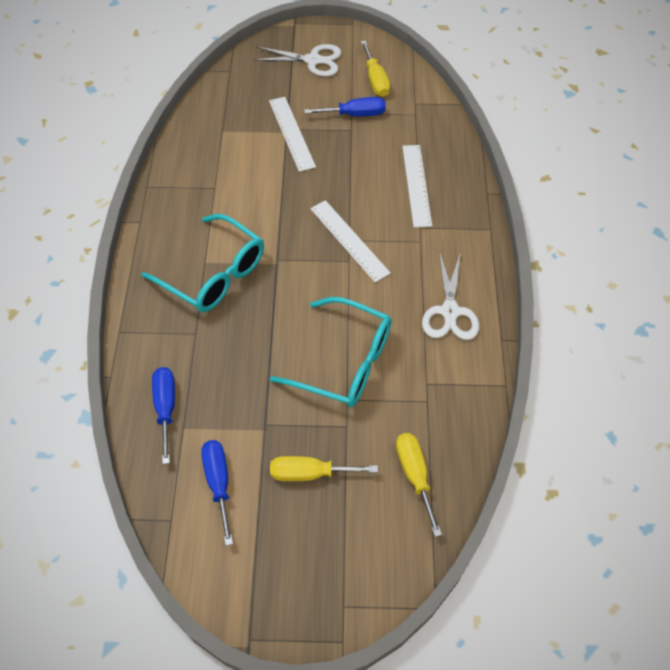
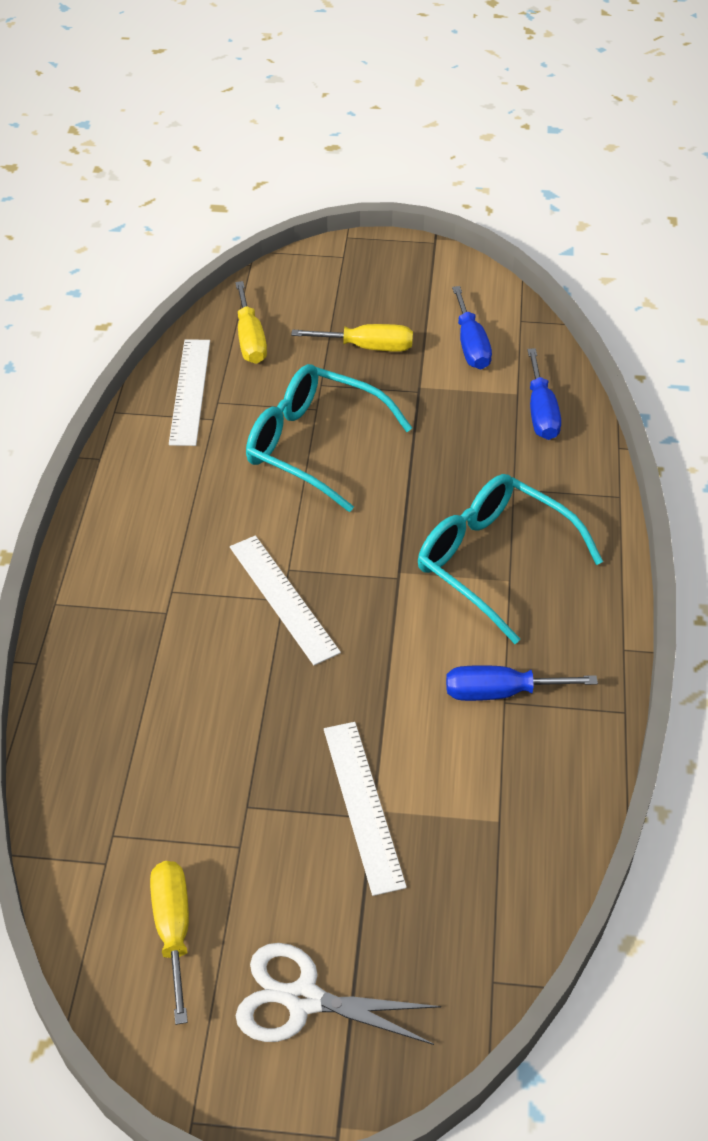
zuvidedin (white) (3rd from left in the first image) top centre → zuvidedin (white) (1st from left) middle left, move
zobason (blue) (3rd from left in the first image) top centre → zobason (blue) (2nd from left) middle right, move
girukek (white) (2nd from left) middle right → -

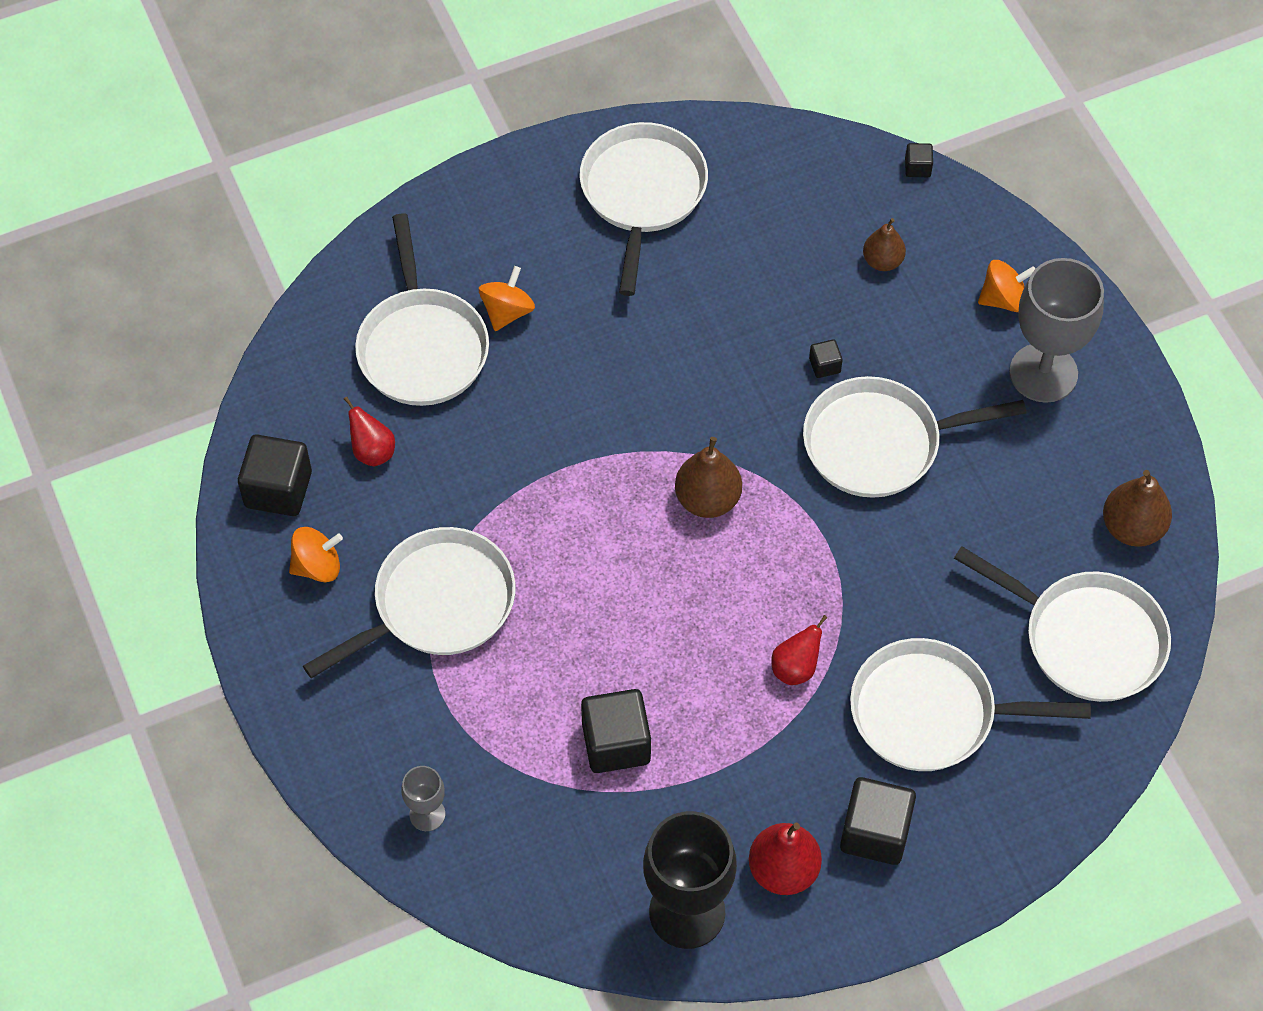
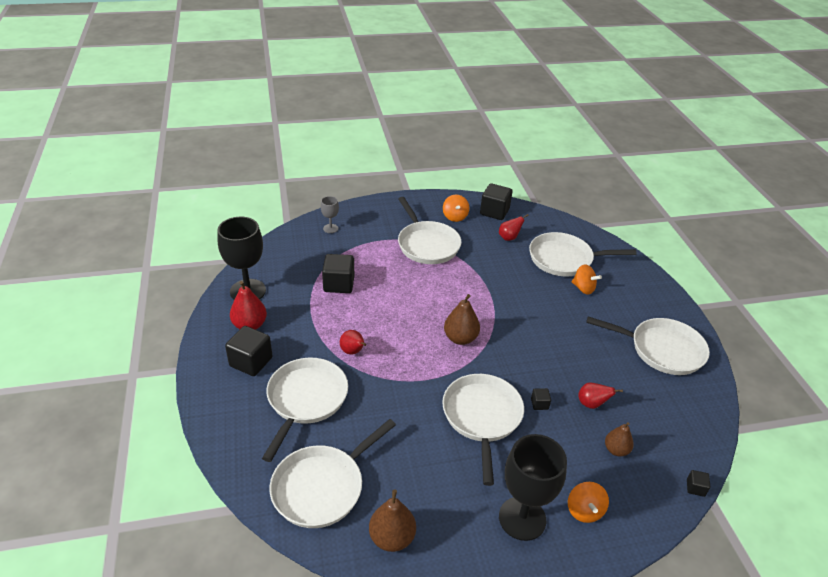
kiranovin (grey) (2nd from left) top right → kiranovin (black) (2nd from left) bottom centre
- → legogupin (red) (4th from left) bottom right

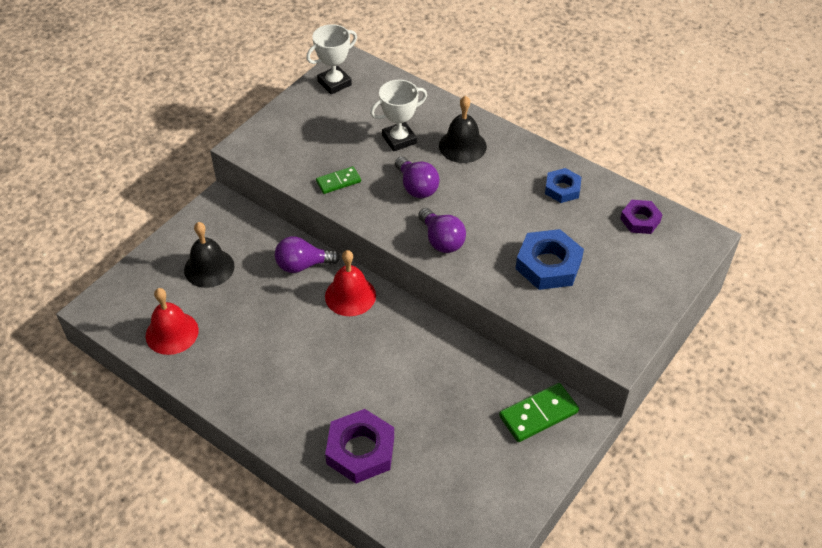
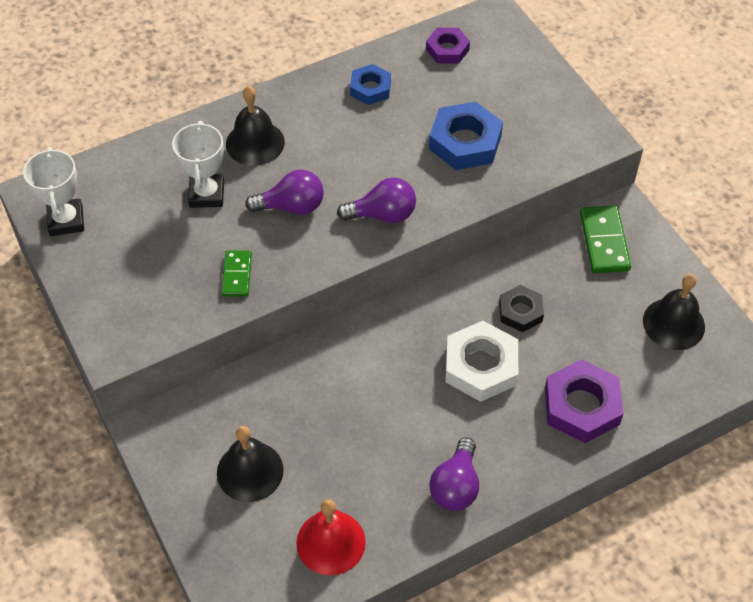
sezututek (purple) (1st from left in the first image) centre → sezututek (purple) (3rd from left) bottom centre, move
- → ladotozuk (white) centre
- → ladotozuk (black) middle right
- → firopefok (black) (3rd from left) middle right
firopefok (red) (2nd from left) centre → -

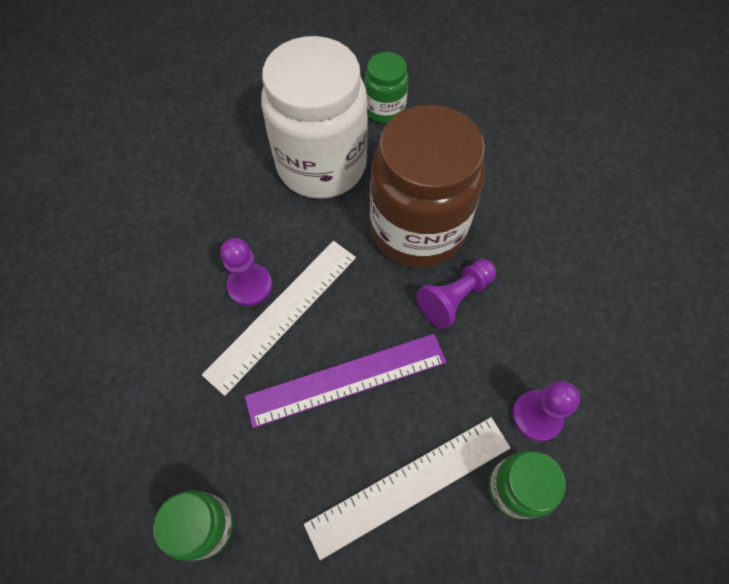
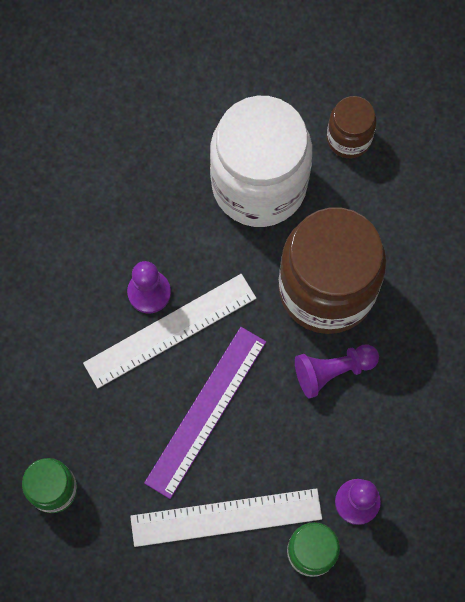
zuvidedin (purple) centre → zuvidedin (purple) bottom centre, 60 degrees counterclockwise
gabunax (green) (2nd from left) top centre → gabunax (brown) (2nd from left) top right

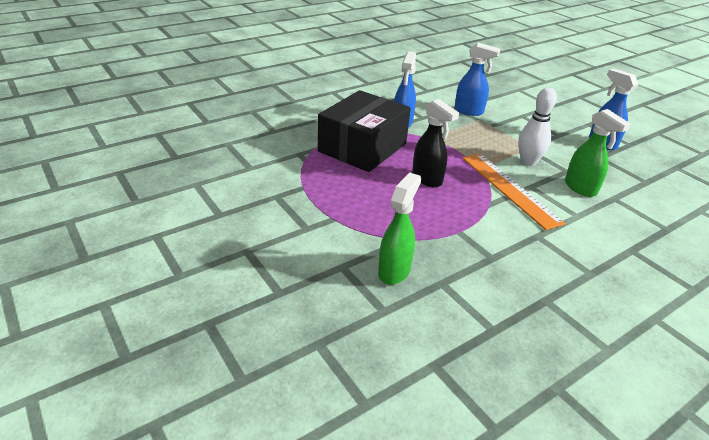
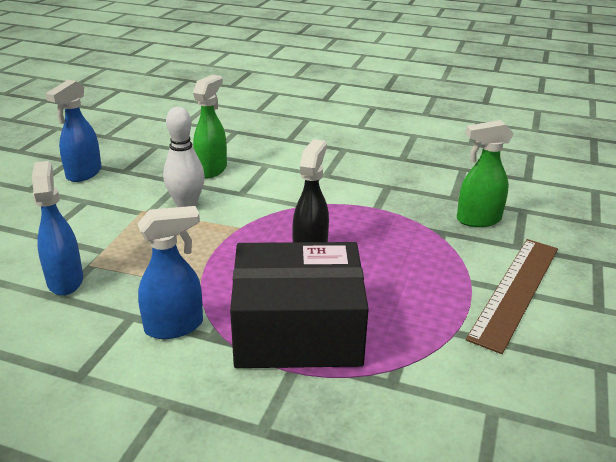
- → zuvidedin (brown) middle right
zuvidedin (orange) middle right → -

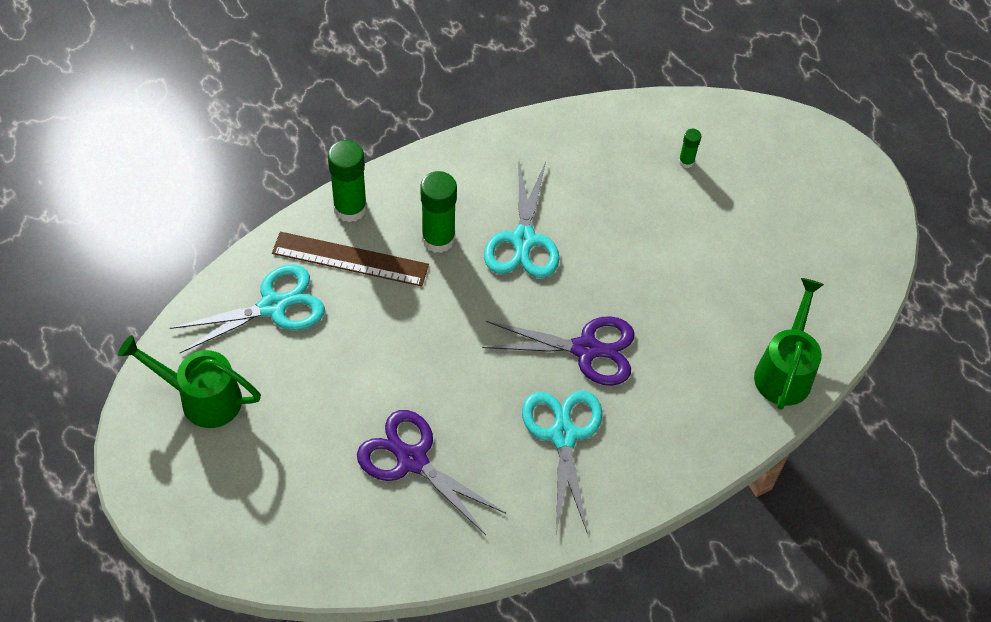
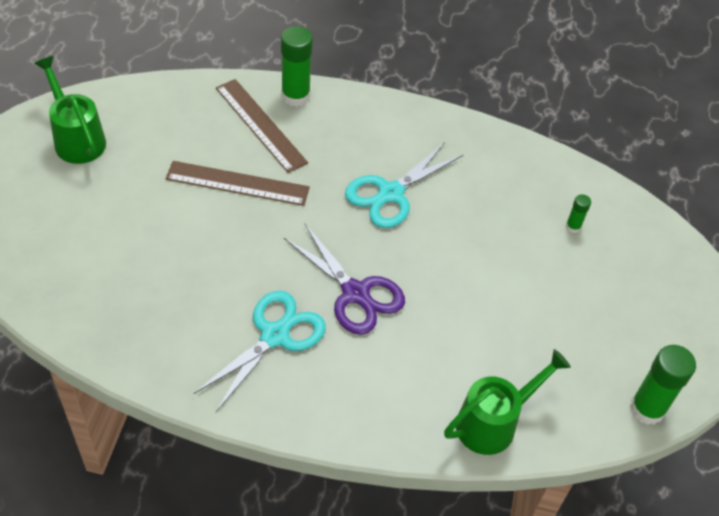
- → zuvidedin (brown) (1st from left) middle left
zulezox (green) (2nd from left in the first image) centre → zulezox (green) (3rd from left) bottom right, move
girukek (turquoise) (1st from left) middle left → -
girukek (purple) (1st from left) bottom centre → -

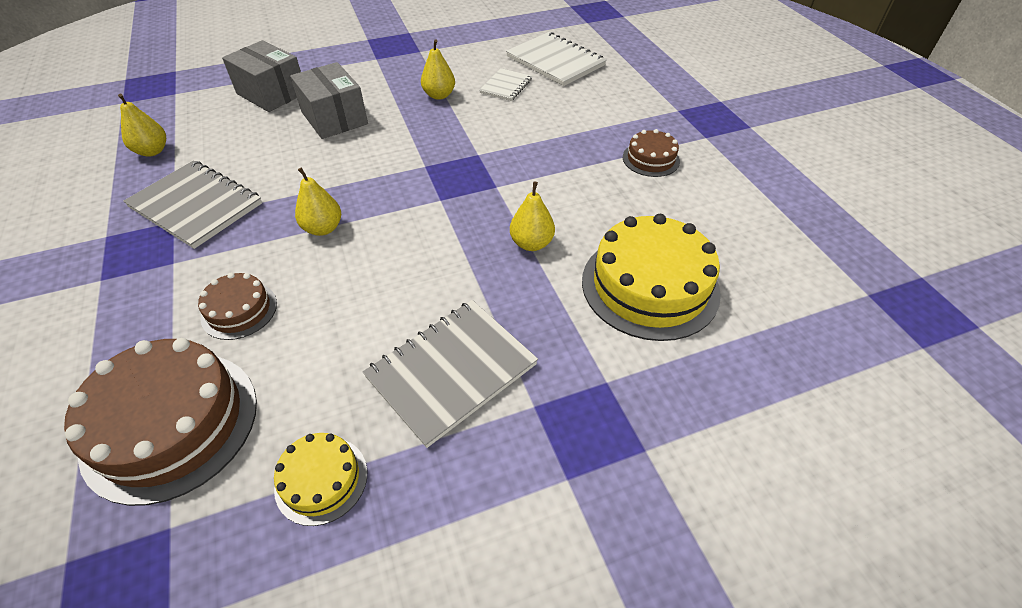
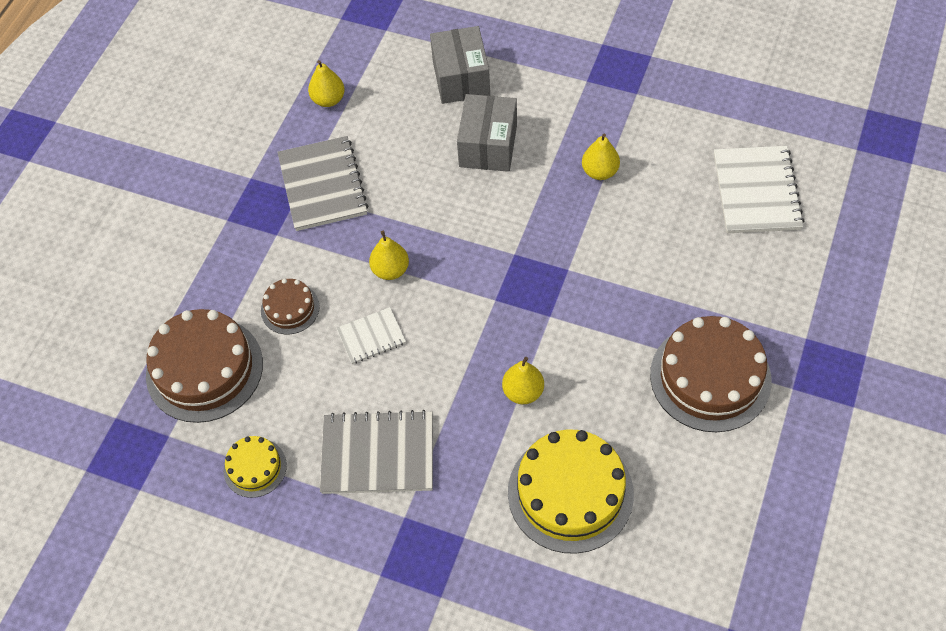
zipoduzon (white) (1st from left) top centre → zipoduzon (white) (1st from left) centre, move
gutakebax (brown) (3rd from left) top centre → gutakebax (brown) (3rd from left) middle right, x1.94

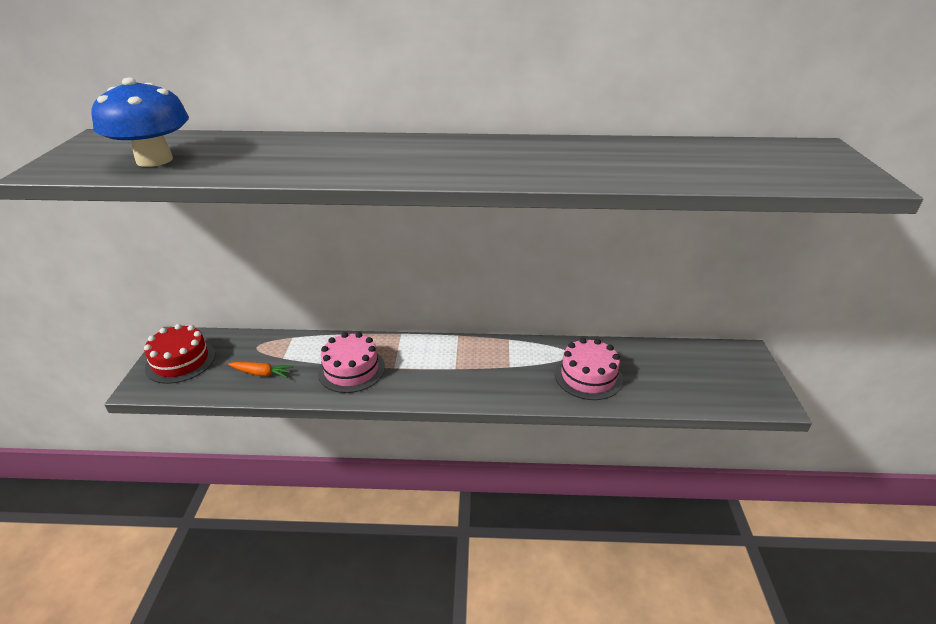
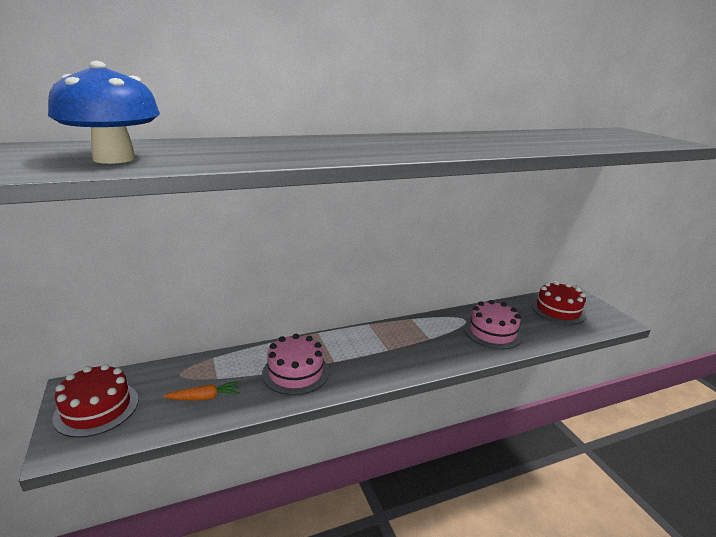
- → gutakebax (red) (2nd from left) middle right

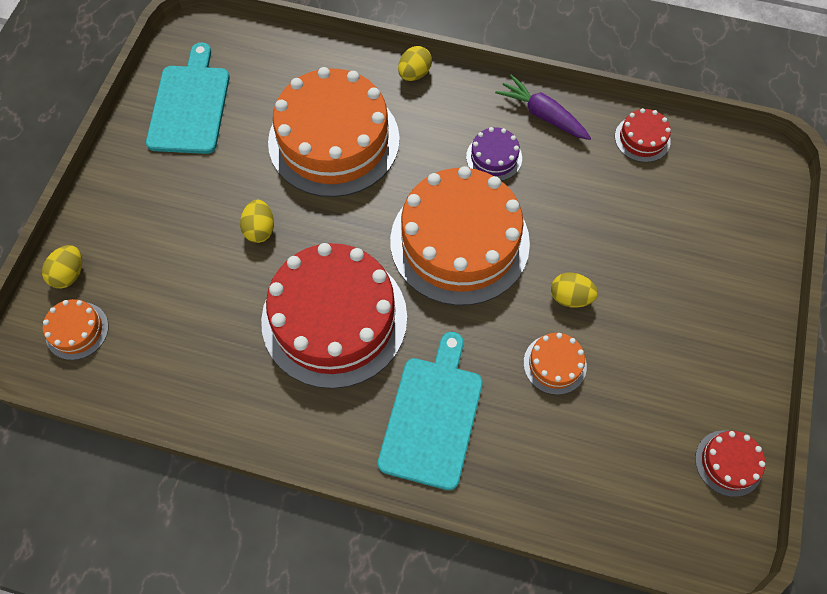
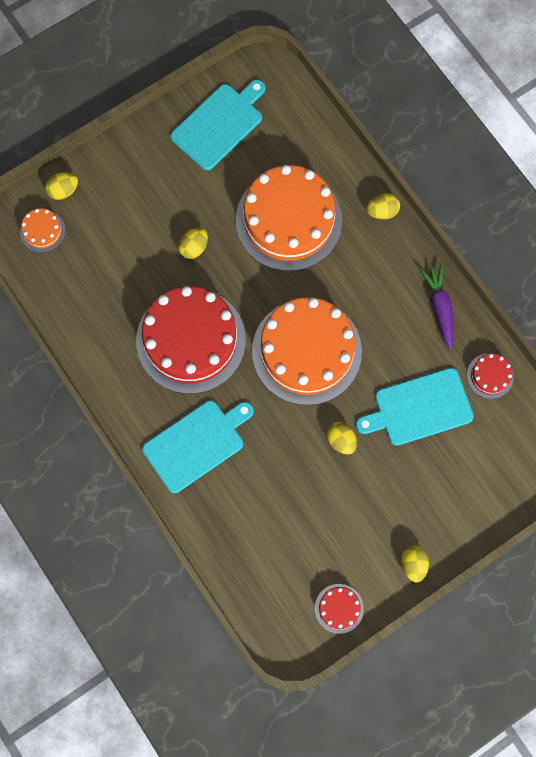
- → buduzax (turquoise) (3rd from left) middle right
- → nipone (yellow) (5th from left) bottom right
gutakebax (purple) top centre → -
gutakebax (orange) (4th from left) middle right → -

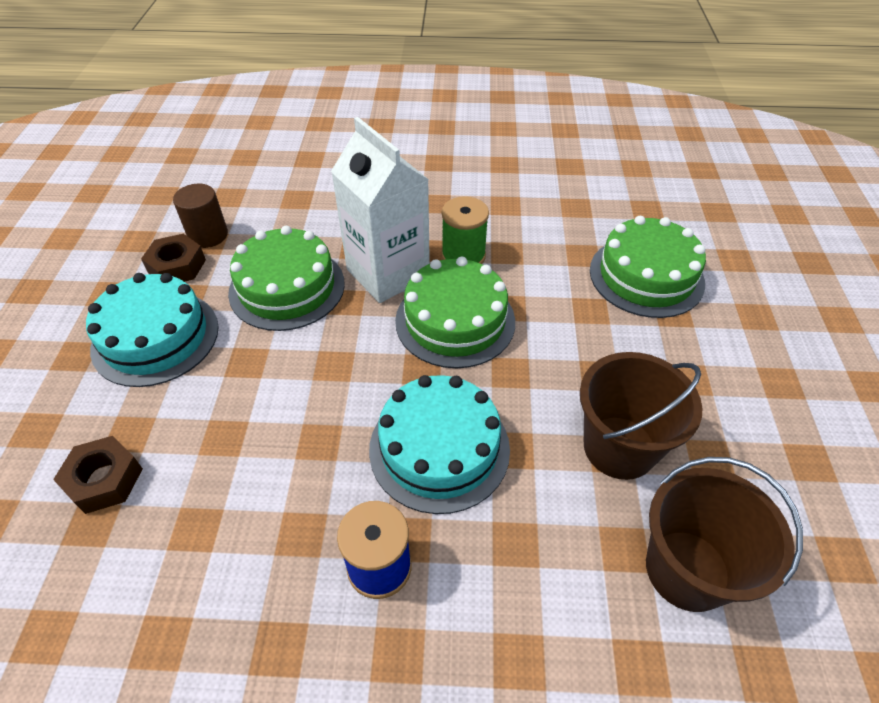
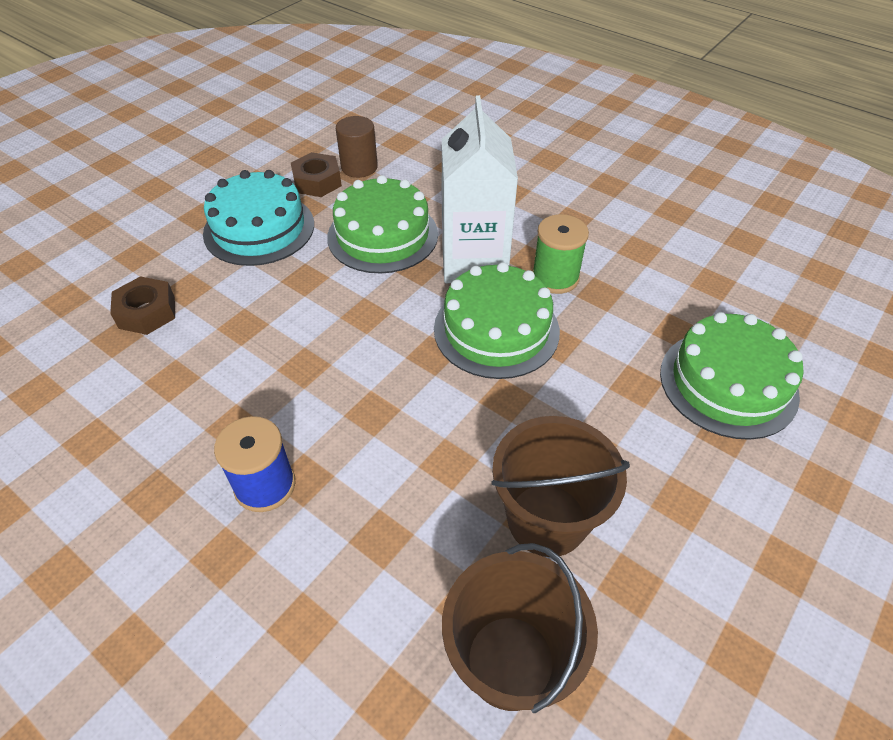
gutakebax (turquoise) (2nd from left) centre → -

